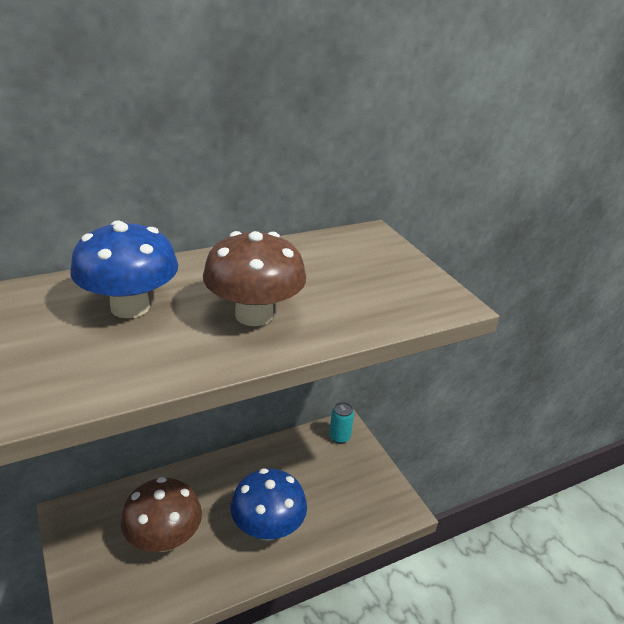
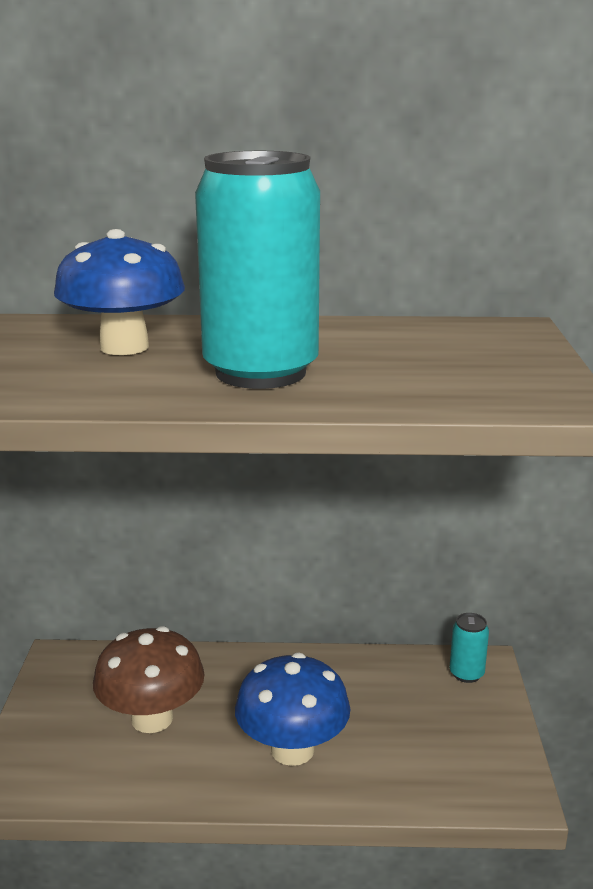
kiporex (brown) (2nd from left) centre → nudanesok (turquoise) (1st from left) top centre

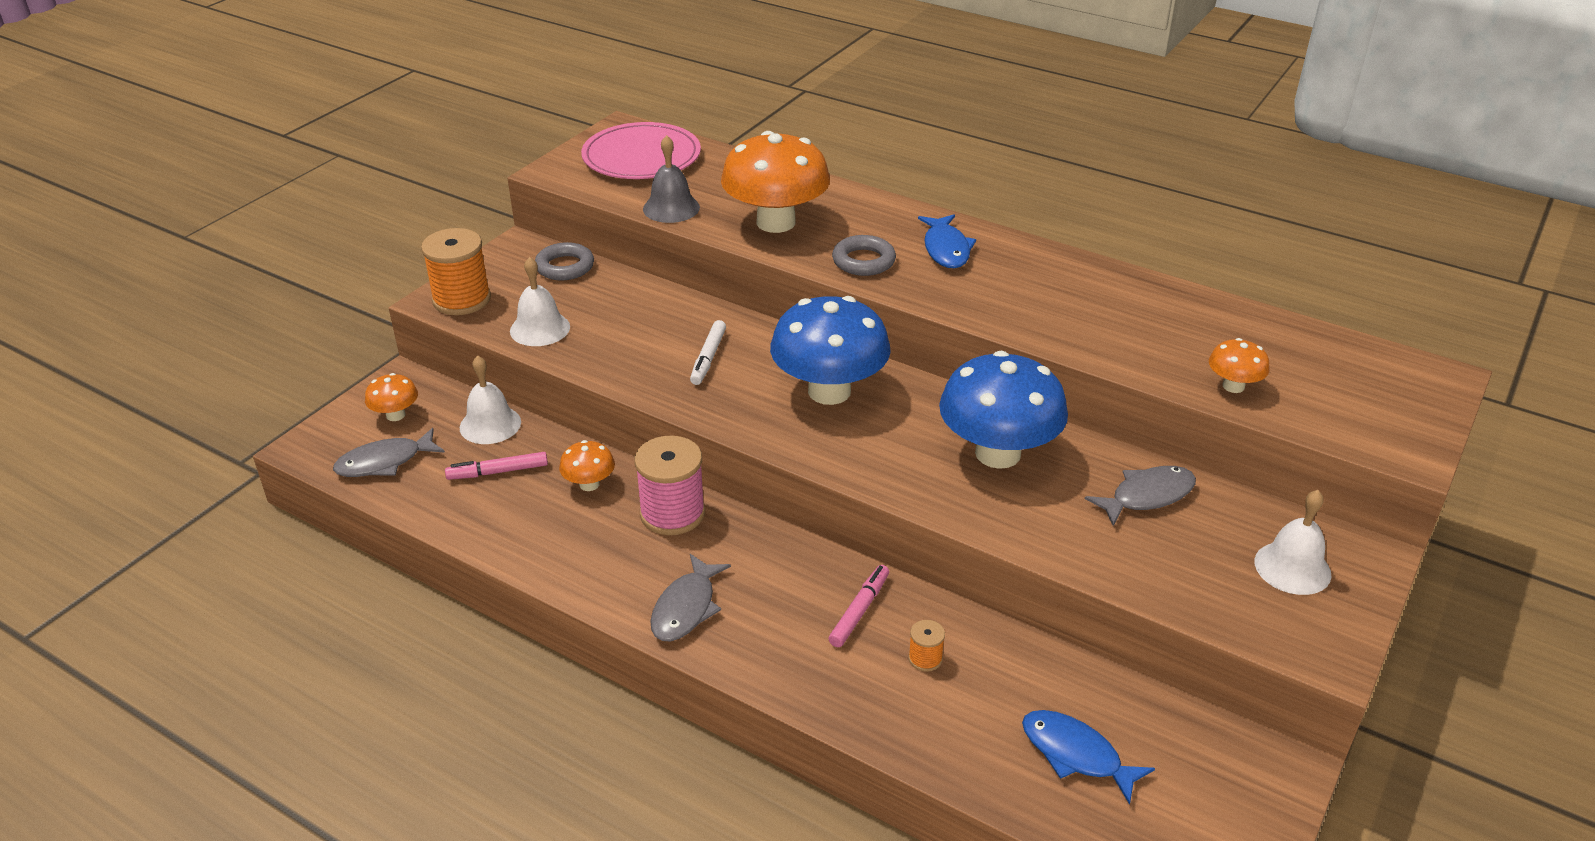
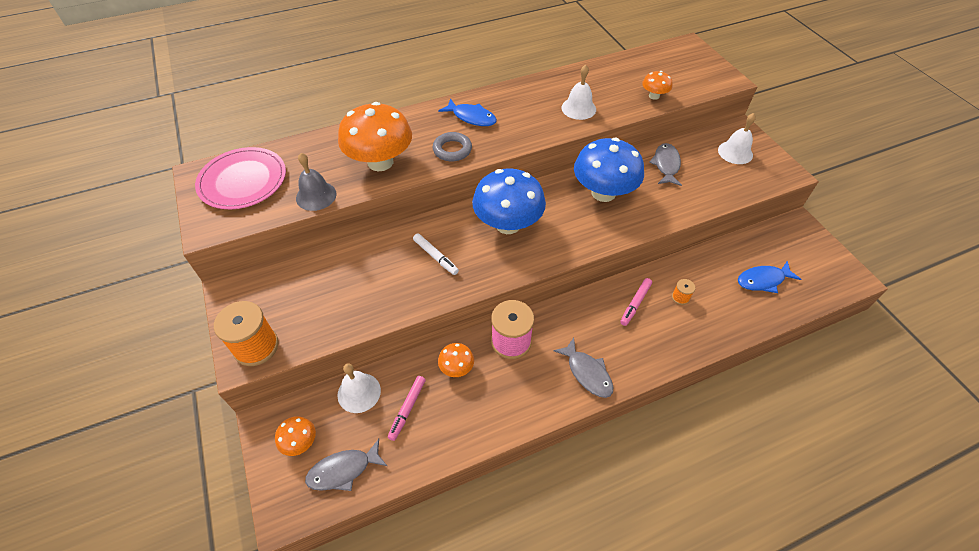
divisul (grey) (1st from left) middle left → divisul (grey) (1st from left) bottom centre, 60 degrees clockwise
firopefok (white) (2nd from left) centre → firopefok (white) (2nd from left) top centre, move
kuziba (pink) (2nd from left) bottom centre → kuziba (pink) (2nd from left) centre, 120 degrees counterclockwise
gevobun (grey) (1st from left) top centre → -

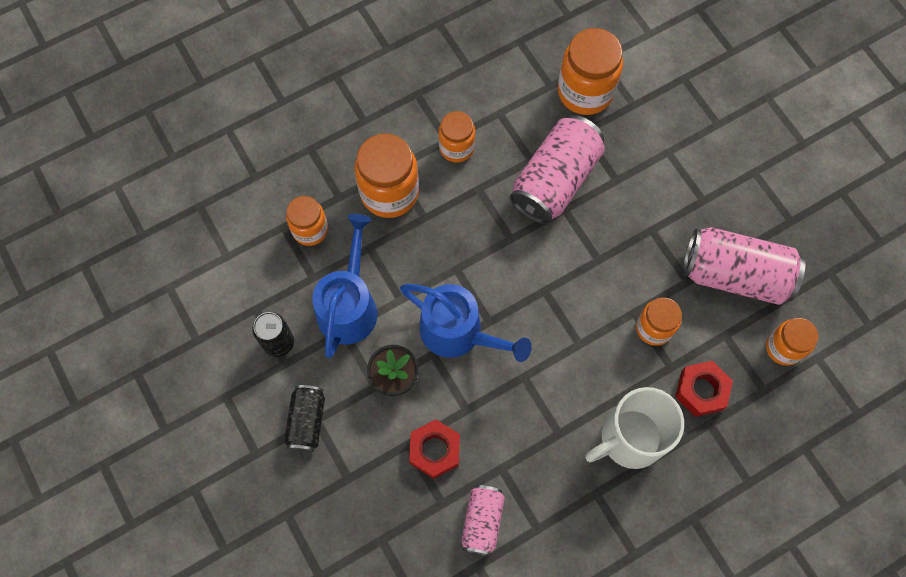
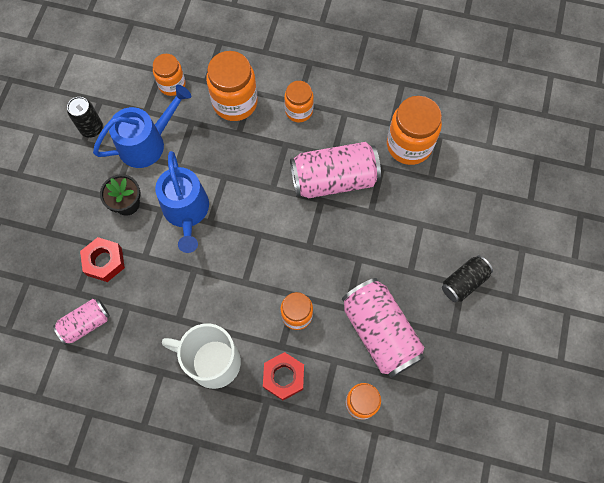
nudanesok (black) (2nd from left) bottom centre → nudanesok (black) (2nd from left) middle right, move

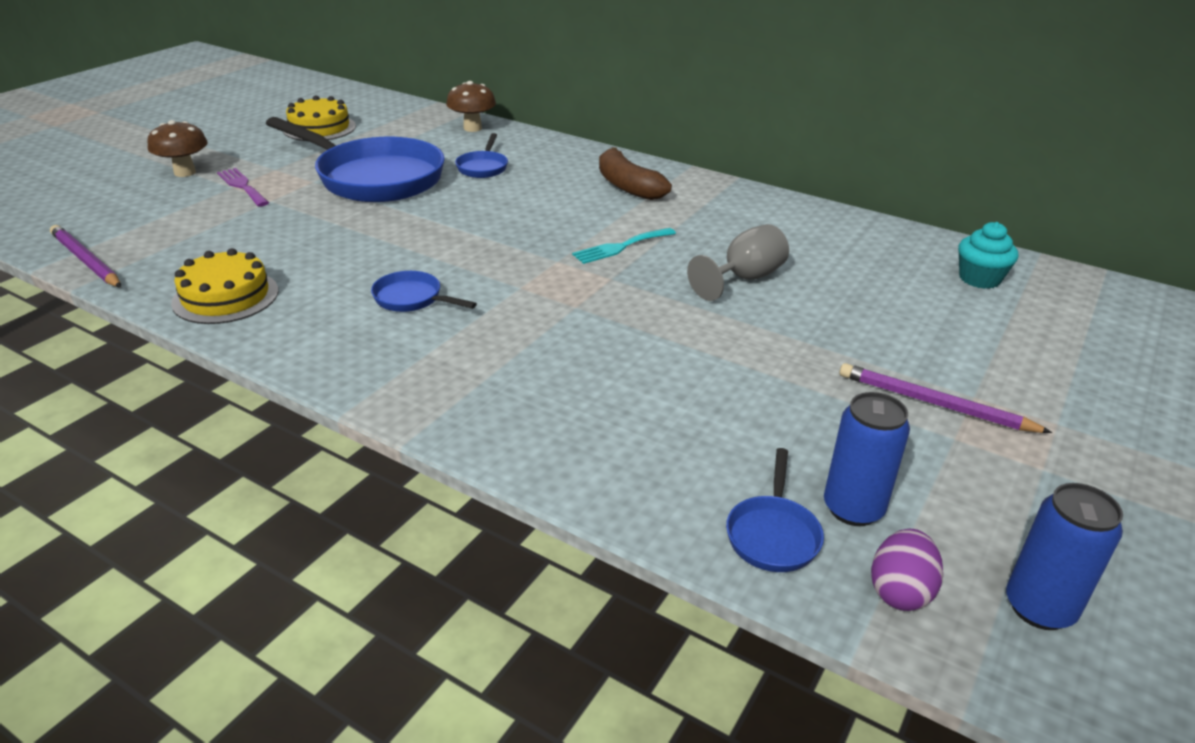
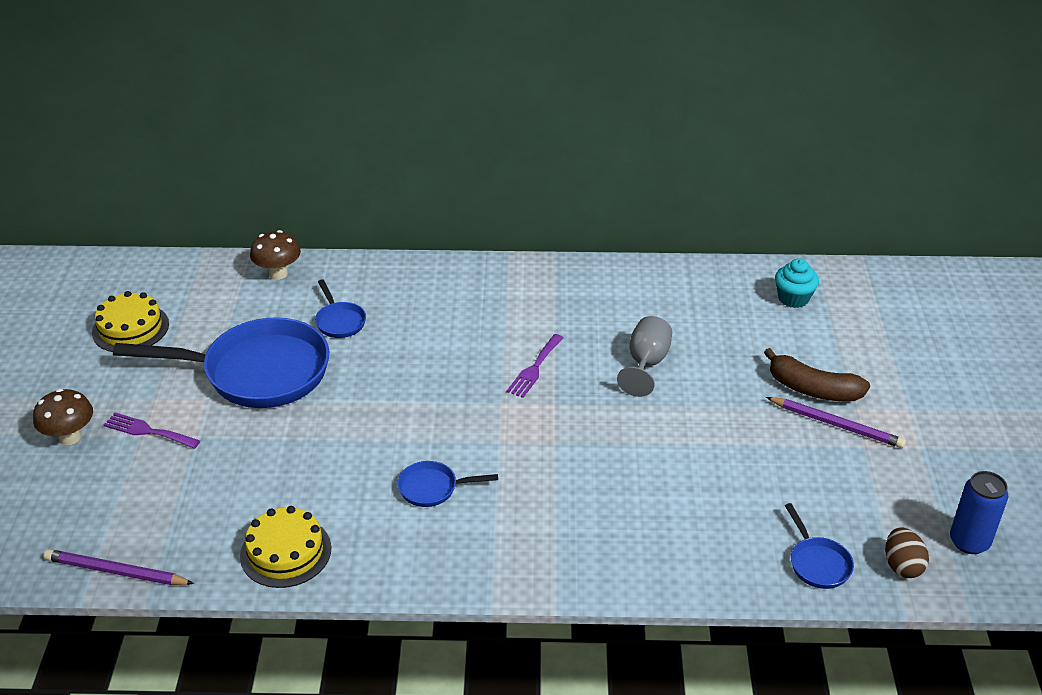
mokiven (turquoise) top centre → mokiven (purple) (2nd from left) centre
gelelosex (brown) top centre → gelelosex (brown) middle right, move
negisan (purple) (2nd from left) middle right, 150 degrees counterclockwise
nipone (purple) bottom right → nipone (brown) bottom right
nudanesok (blue) (1st from left) middle right → -

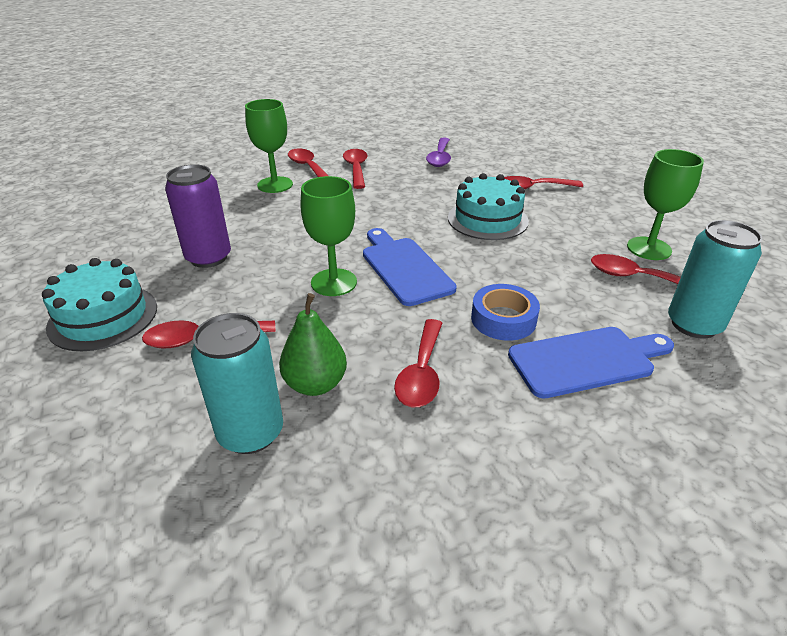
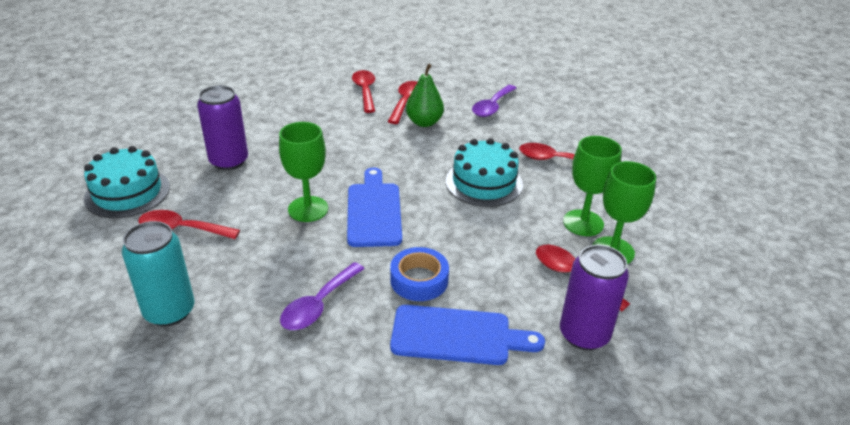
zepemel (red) (4th from left) centre → zepemel (purple) (1st from left) bottom centre
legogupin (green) centre → legogupin (green) top centre, move
nudanesok (turquoise) (2nd from left) middle right → nudanesok (purple) (2nd from left) bottom right
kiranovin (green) (1st from left in the first image) top centre → kiranovin (green) (2nd from left) middle right, move

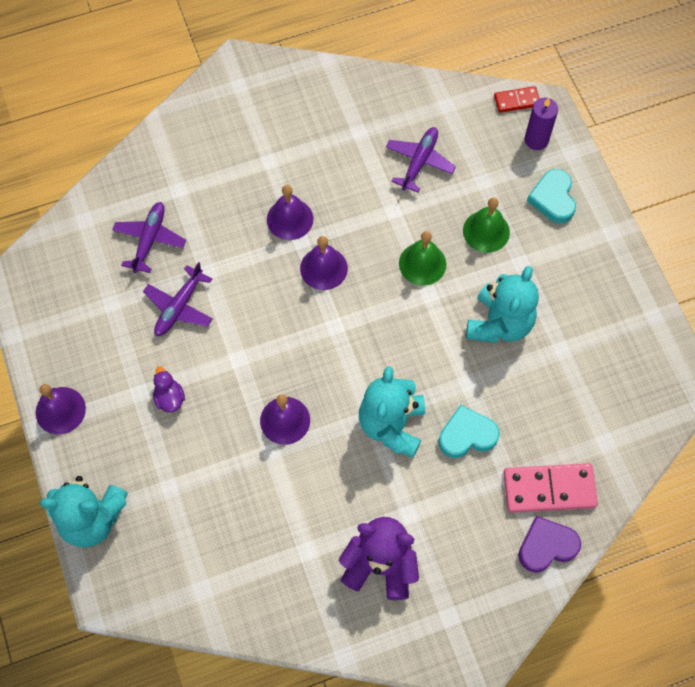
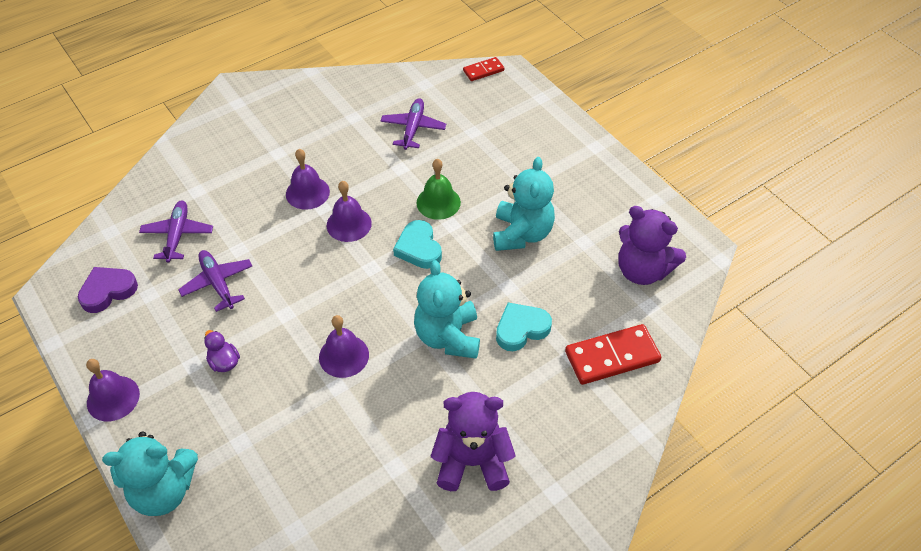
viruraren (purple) bottom right → viruraren (purple) middle left, move
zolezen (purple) (2nd from left) middle left, 135 degrees clockwise
viruraren (turquoise) (2nd from left in the first image) top right → viruraren (turquoise) (1st from left) centre, move
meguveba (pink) bottom right → meguveba (red) (2nd from left) centre
- → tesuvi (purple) (2nd from left) middle right
firopefok (green) (2nd from left) top right → -
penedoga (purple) top right → -

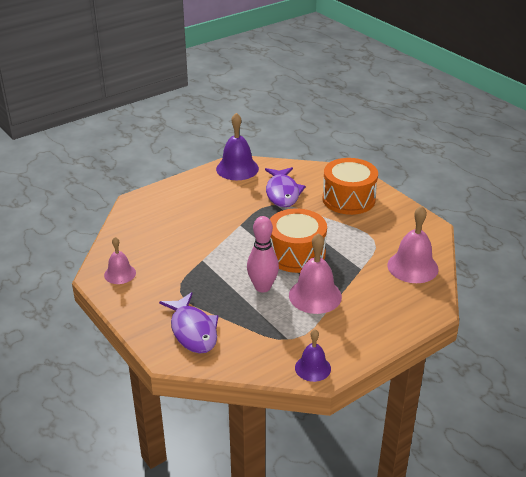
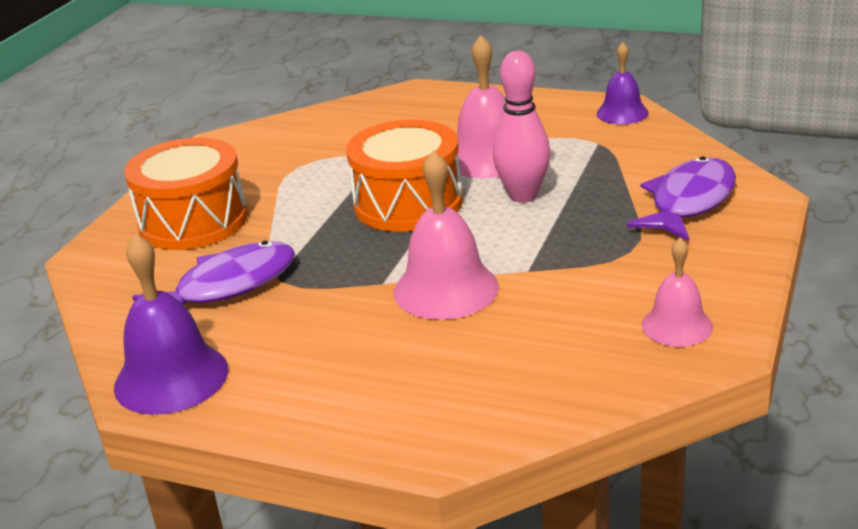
firopefok (pink) (3rd from left in the first image) middle right → firopefok (pink) (1st from left) centre, move

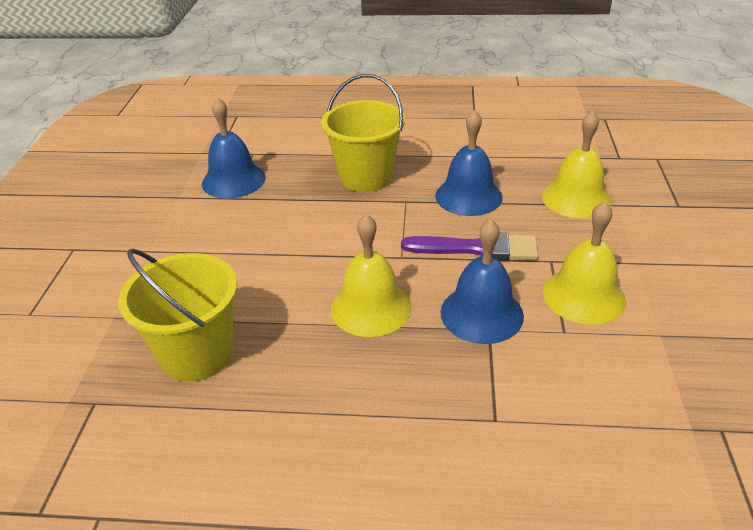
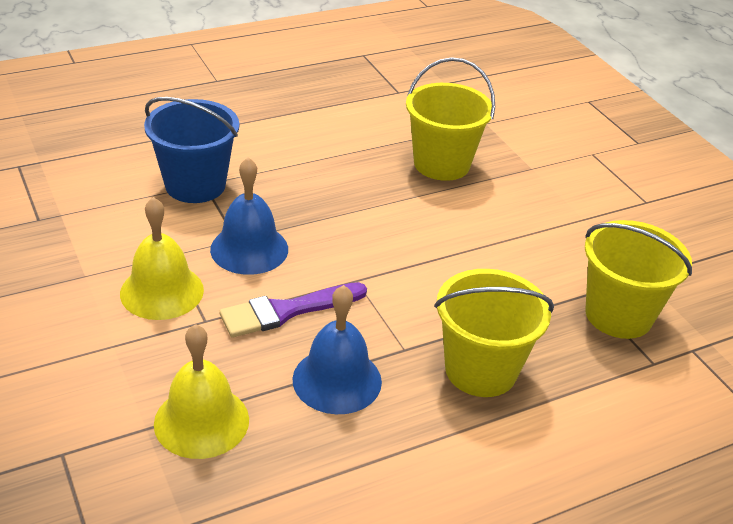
- → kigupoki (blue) top left
firopefok (blue) (1st from left) top left → kigupoki (yellow) (3rd from left) middle right
firopefok (yellow) (1st from left) centre → -

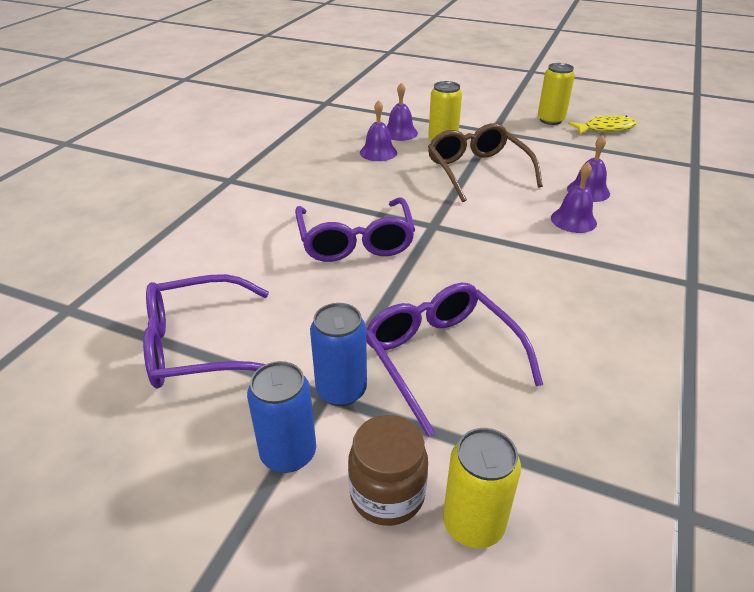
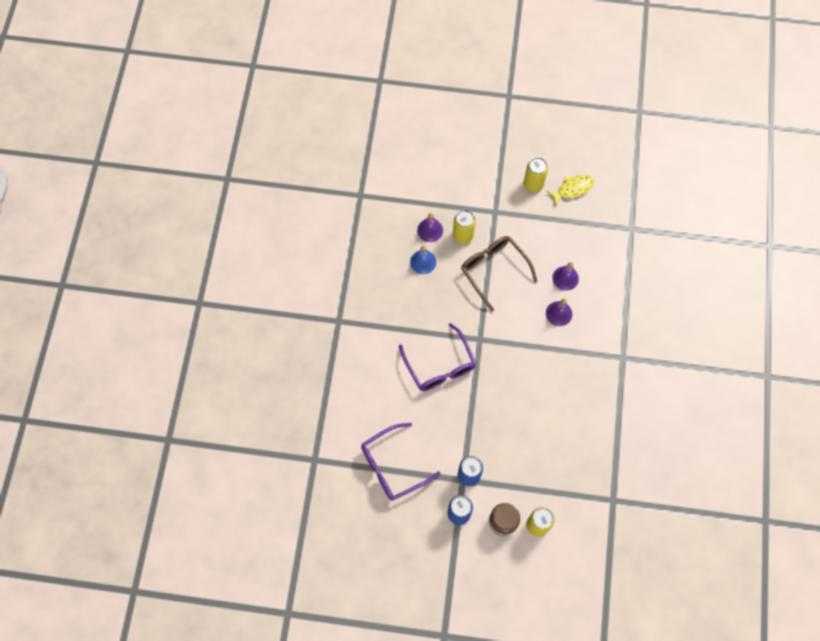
firopefok (purple) (1st from left) top centre → firopefok (blue) centre
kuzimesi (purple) (3rd from left) centre → -

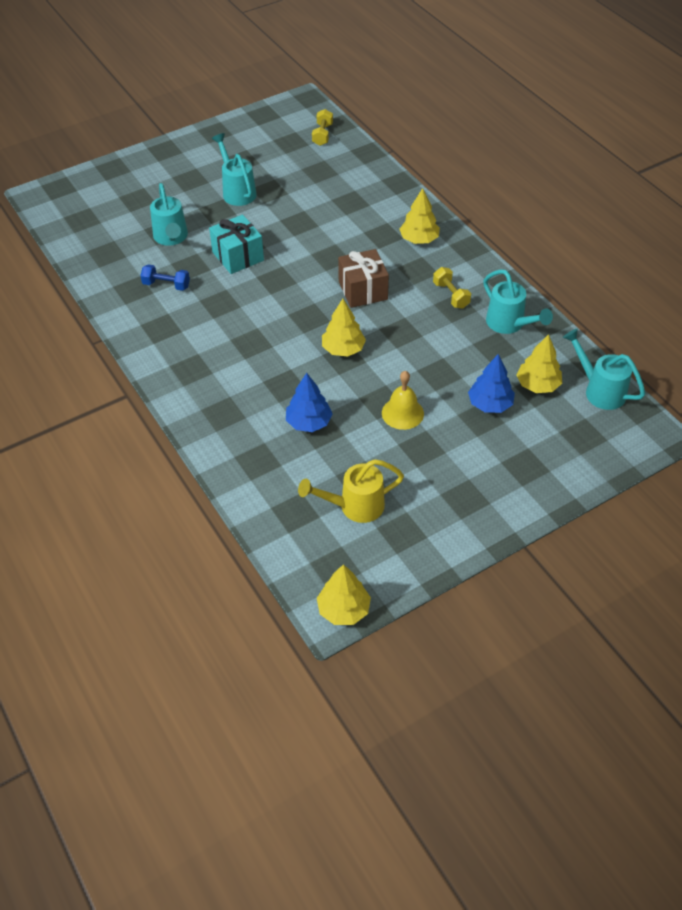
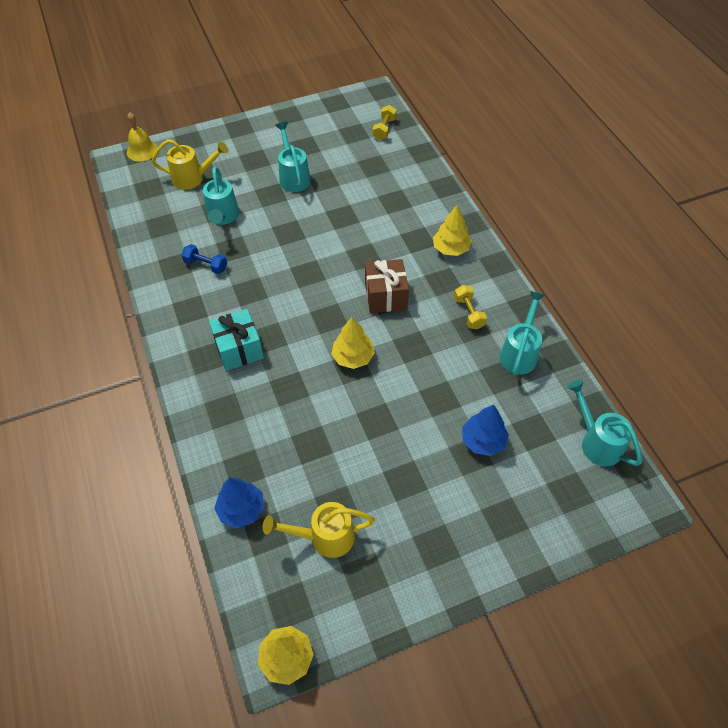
firopefok (yellow) centre → firopefok (yellow) top left, move
- → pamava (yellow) (1st from left) top left
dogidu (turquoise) top centre → dogidu (turquoise) middle left, move
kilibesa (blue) (1st from left) centre → kilibesa (blue) (1st from left) bottom left, move
pamava (turquoise) (3rd from left) top right → pamava (turquoise) (3rd from left) middle right, 135 degrees counterclockwise
kilibesa (yellow) (4th from left) middle right → -

